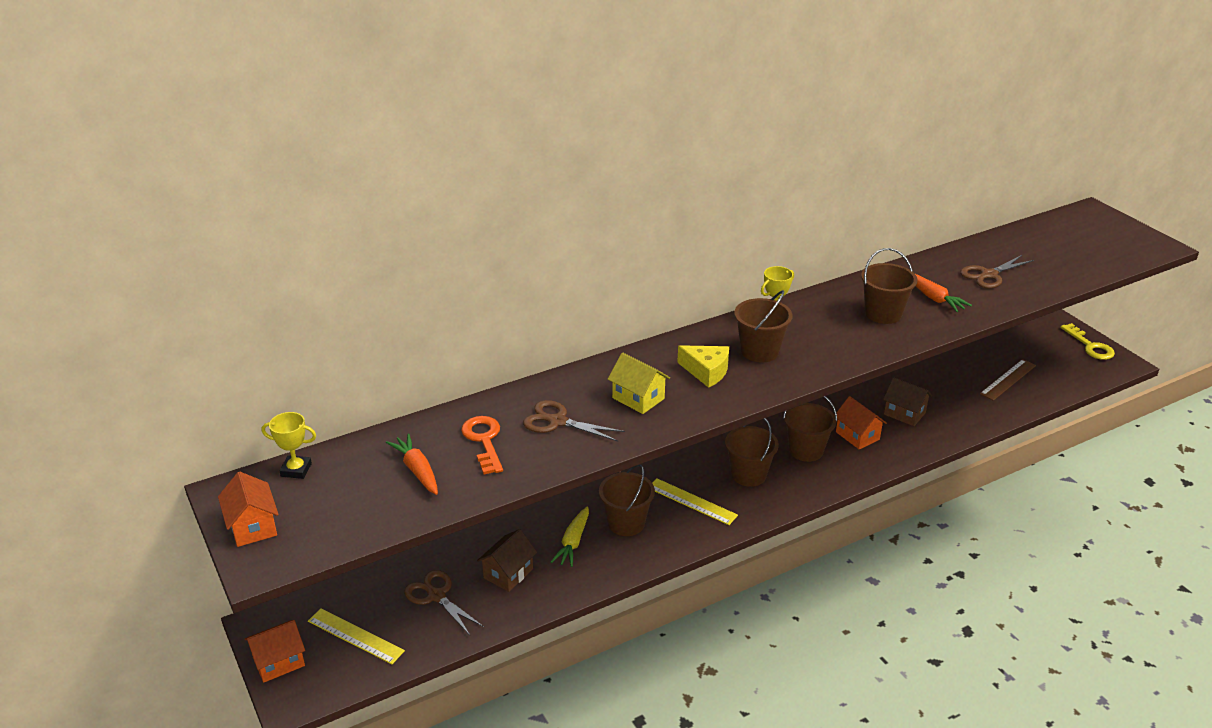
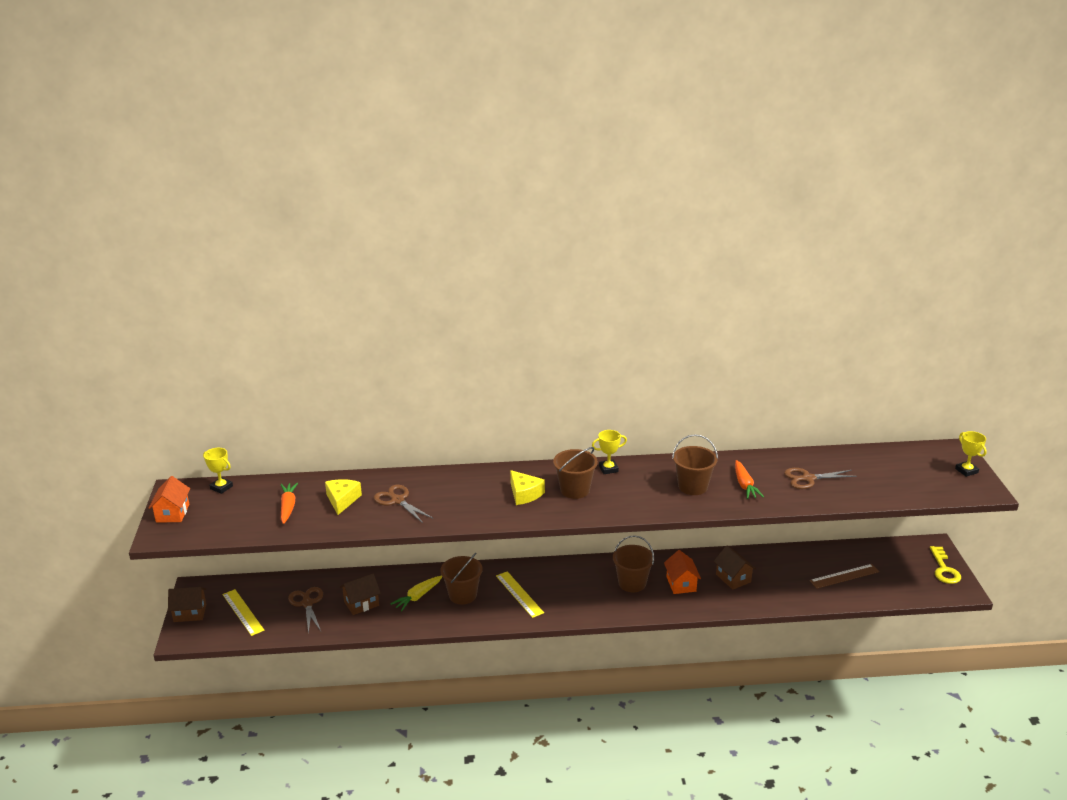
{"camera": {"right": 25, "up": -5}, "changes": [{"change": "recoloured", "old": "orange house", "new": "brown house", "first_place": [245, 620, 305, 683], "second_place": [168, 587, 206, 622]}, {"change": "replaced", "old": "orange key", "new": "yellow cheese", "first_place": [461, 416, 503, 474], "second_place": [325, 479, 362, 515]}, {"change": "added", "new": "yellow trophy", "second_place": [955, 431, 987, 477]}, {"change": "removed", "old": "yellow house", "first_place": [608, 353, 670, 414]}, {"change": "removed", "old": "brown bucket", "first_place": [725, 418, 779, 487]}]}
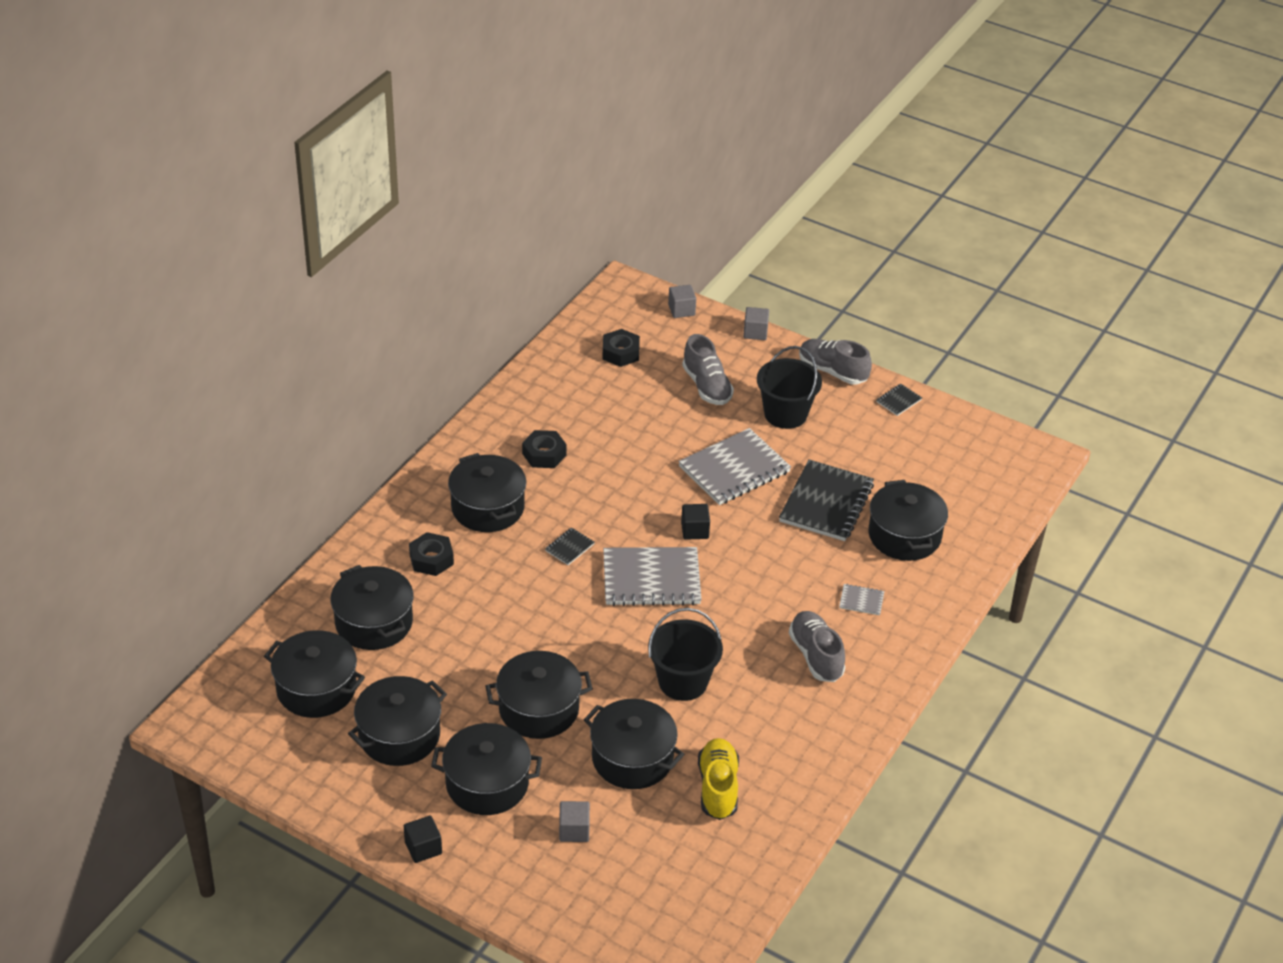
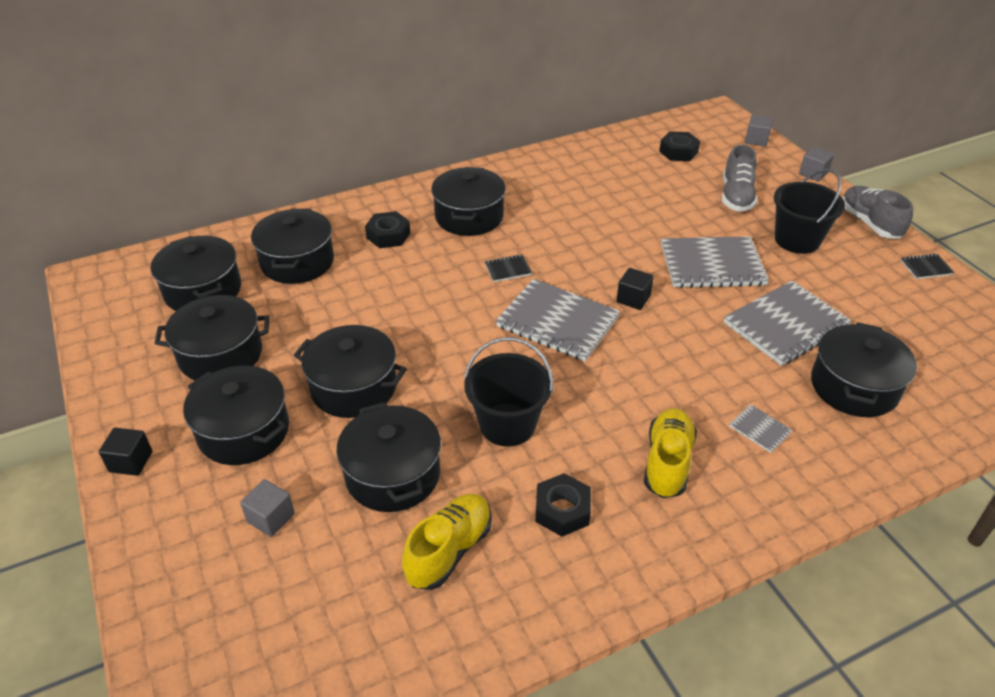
{"camera": {"right": 35, "up": 0}, "changes": [{"change": "moved", "old": "black nut", "first_place": [522, 430, 567, 468], "second_place": [535, 473, 591, 537]}, {"change": "recoloured", "old": "grey shoe", "new": "yellow shoe", "first_place": [789, 611, 845, 682], "second_place": [644, 408, 697, 498]}, {"change": "recoloured", "old": "black notebook", "new": "grey notebook", "first_place": [779, 459, 874, 541], "second_place": [724, 281, 852, 366]}]}
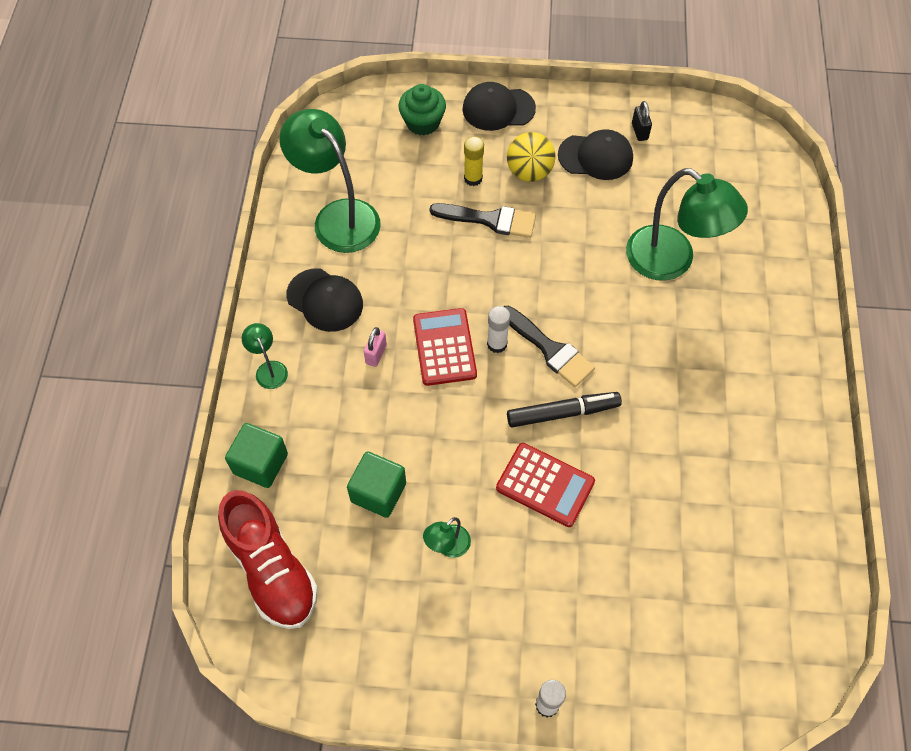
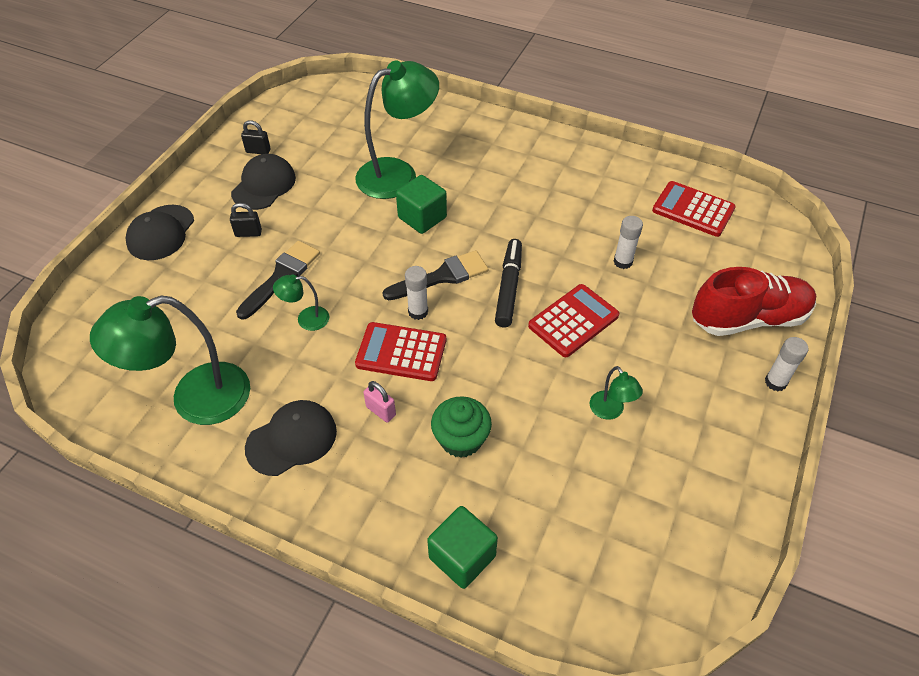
{"camera": {"right": -70, "up": -10}, "changes": [{"change": "replaced", "old": "yellow ball", "new": "black padlock", "first_place": [507, 132, 556, 182], "second_place": [230, 203, 262, 237]}, {"change": "moved", "old": "green lamp", "first_place": [242, 323, 288, 389], "second_place": [273, 275, 329, 331]}, {"change": "moved", "old": "green cube", "first_place": [347, 451, 406, 518], "second_place": [396, 175, 447, 234]}, {"change": "moved", "old": "green cupcake", "first_place": [398, 84, 446, 135], "second_place": [431, 396, 492, 458]}, {"change": "added", "new": "white glue stick", "second_place": [614, 216, 643, 269]}, {"change": "added", "new": "red calculator", "second_place": [652, 181, 736, 237]}, {"change": "moved", "old": "red shoe", "first_place": [218, 490, 318, 629], "second_place": [692, 267, 816, 336]}, {"change": "removed", "old": "yellow glue stick", "first_place": [464, 136, 484, 186]}]}
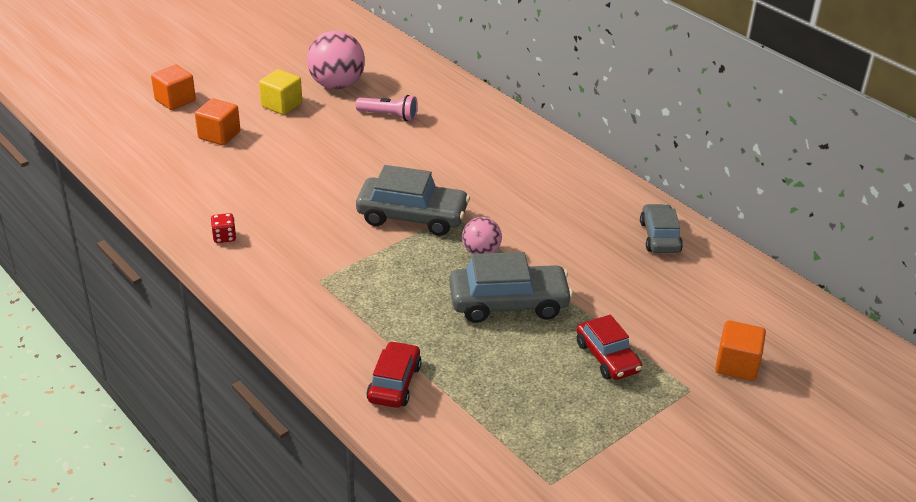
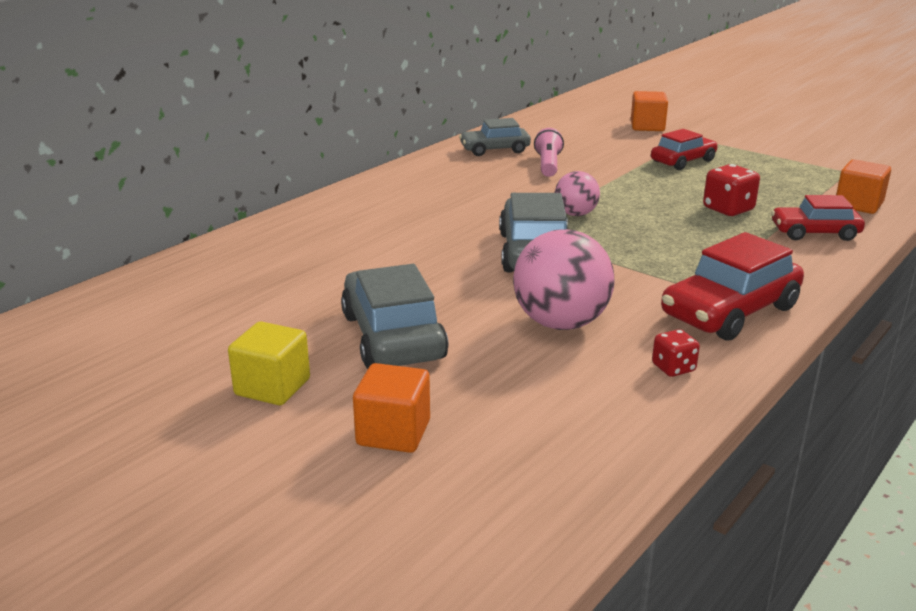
{"camera": {"right": -100, "up": -10}, "changes": [{"change": "moved", "old": "grey car", "first_place": [449, 252, 573, 323], "second_place": [341, 264, 449, 369]}, {"change": "moved", "old": "pink ball", "first_place": [307, 31, 365, 89], "second_place": [513, 229, 615, 330]}, {"change": "moved", "old": "pink flashlight", "first_place": [356, 95, 418, 121], "second_place": [534, 128, 564, 177]}, {"change": "added", "new": "red car", "second_place": [661, 232, 804, 341]}, {"change": "added", "new": "red dice", "second_place": [703, 164, 760, 216]}, {"change": "moved", "old": "orange cube", "first_place": [151, 64, 196, 110], "second_place": [836, 159, 891, 214]}]}
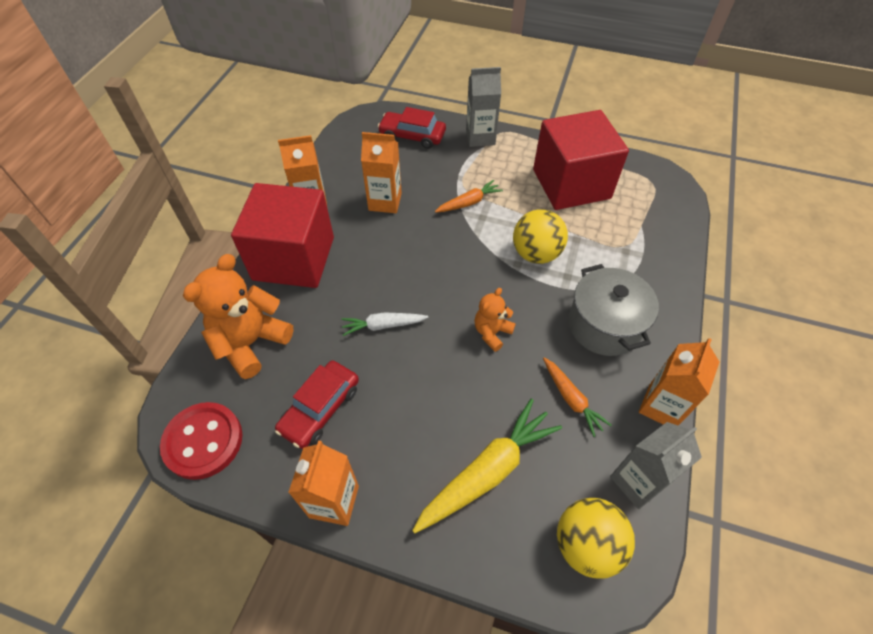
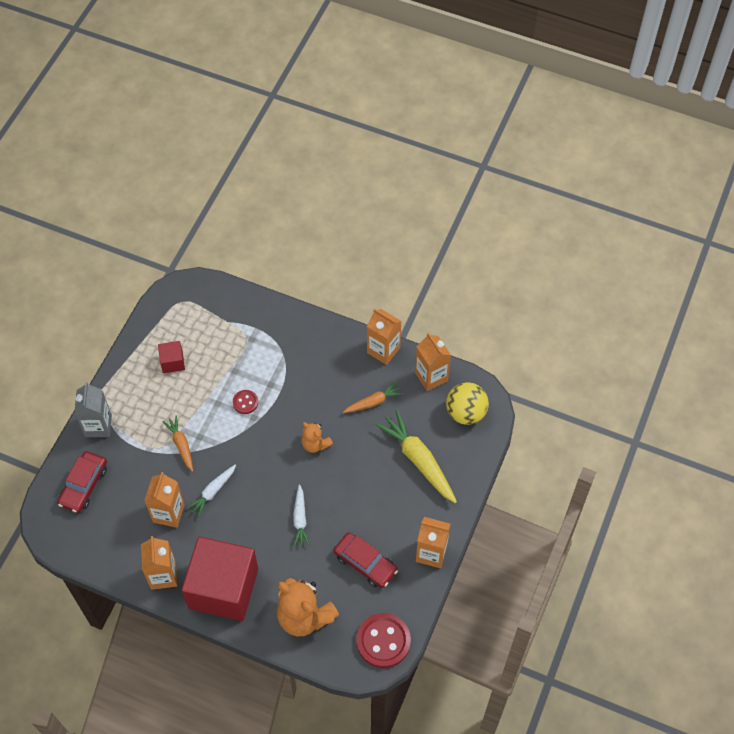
{"camera": {"right": -85, "up": 5}, "changes": [{"change": "resized", "old": "red cube", "first_place": [533, 110, 629, 210], "second_place": [158, 341, 185, 373], "factor": 0.42}, {"change": "added", "new": "white carrot", "second_place": [187, 464, 236, 517]}, {"change": "replaced", "old": "yellow ball", "new": "red button", "first_place": [513, 209, 568, 264], "second_place": [233, 390, 258, 414]}, {"change": "recoloured", "old": "grey carton", "new": "orange carton", "first_place": [610, 422, 702, 509], "second_place": [415, 333, 451, 391]}, {"change": "removed", "old": "grey pot", "first_place": [568, 264, 659, 356]}]}
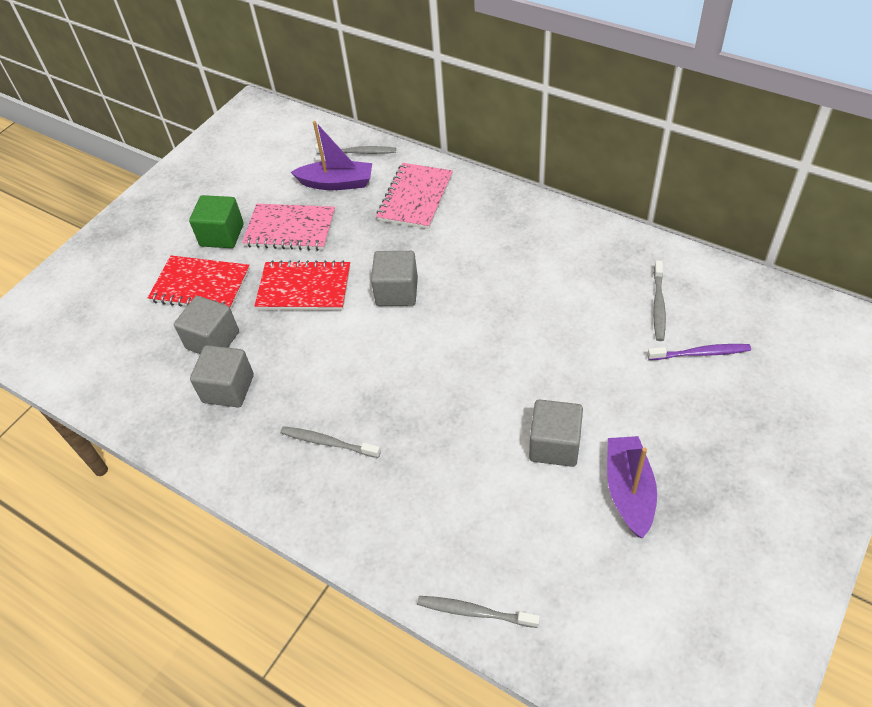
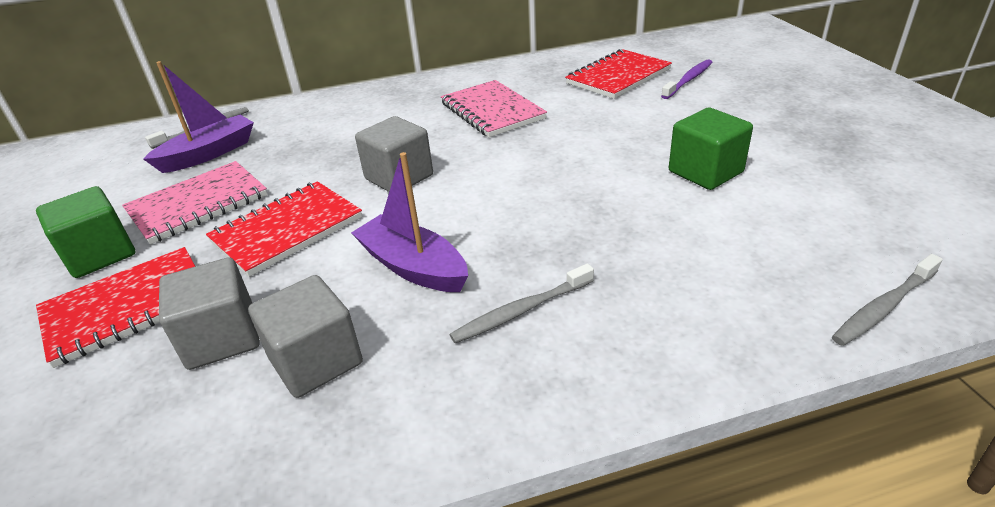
{"camera": {"right": -50, "up": -15}, "changes": [{"change": "moved", "old": "purple boat", "first_place": [607, 436, 657, 538], "second_place": [351, 152, 468, 292]}, {"change": "moved", "old": "pink notebook", "first_place": [376, 163, 453, 229], "second_place": [441, 80, 547, 137]}, {"change": "replaced", "old": "grey toothbrush", "new": "red notebook", "first_place": [653, 261, 666, 341], "second_place": [565, 49, 672, 99]}, {"change": "recoloured", "old": "grey cube", "new": "green cube", "first_place": [529, 399, 583, 467], "second_place": [669, 108, 753, 190]}]}
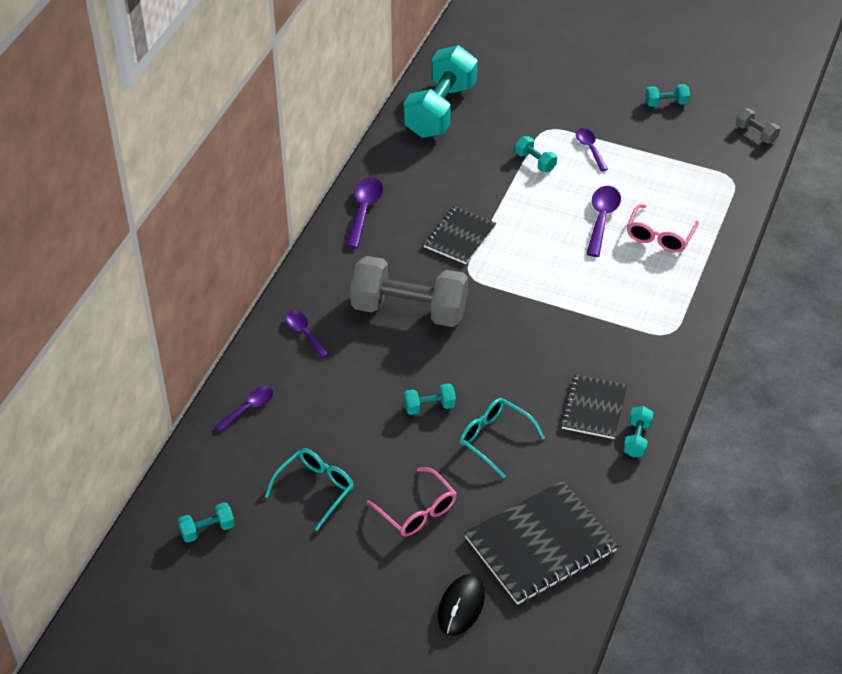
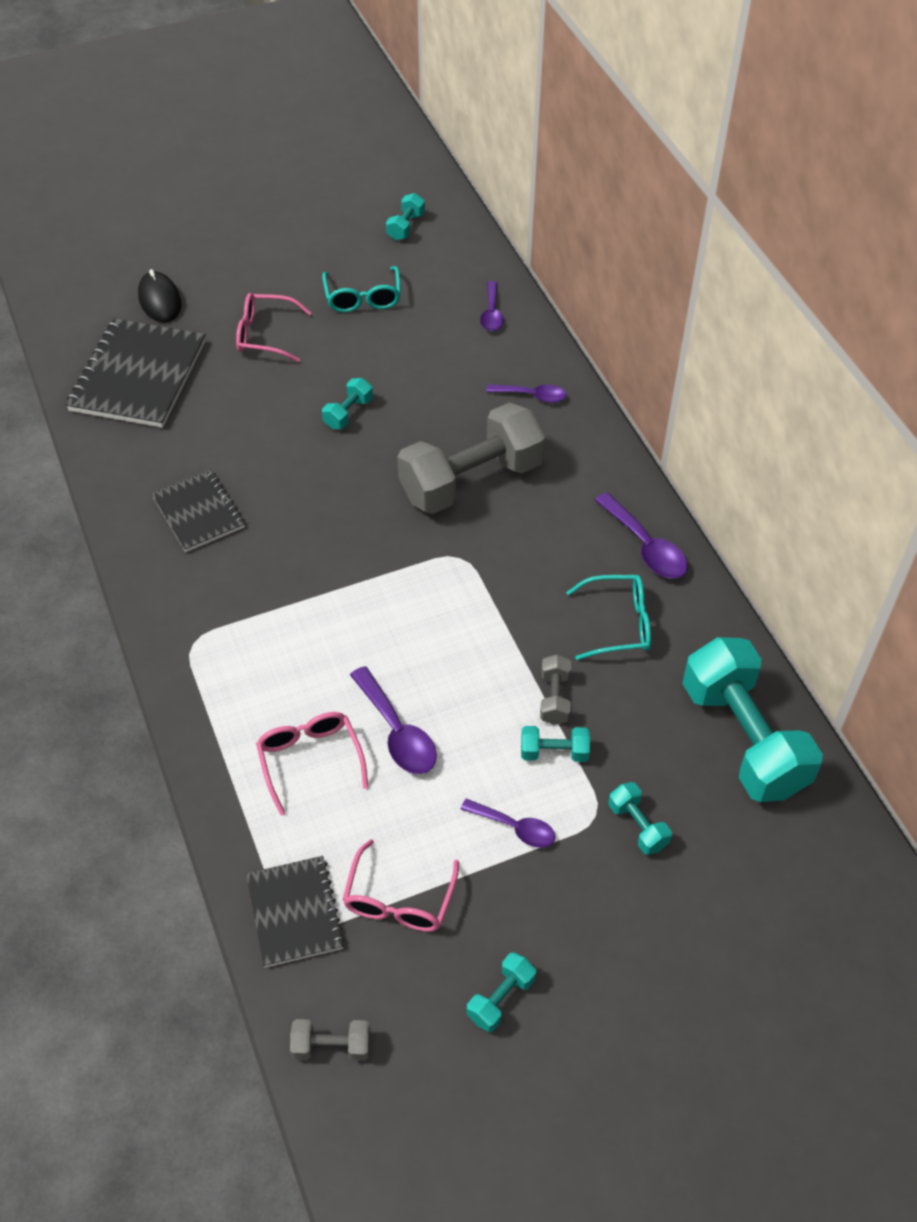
{"camera": {"right": 135, "up": 5}, "changes": [{"change": "moved", "old": "black notebook", "first_place": [423, 206, 496, 264], "second_place": [246, 856, 345, 968]}, {"change": "added", "new": "pink glasses", "second_place": [342, 839, 459, 932]}, {"change": "added", "new": "grey dumbbell", "second_place": [540, 654, 571, 725]}, {"change": "moved", "old": "turquoise glasses", "first_place": [460, 398, 545, 478], "second_place": [566, 575, 651, 660]}, {"change": "moved", "old": "turquoise dumbbell", "first_place": [623, 406, 653, 458], "second_place": [608, 782, 672, 855]}]}
